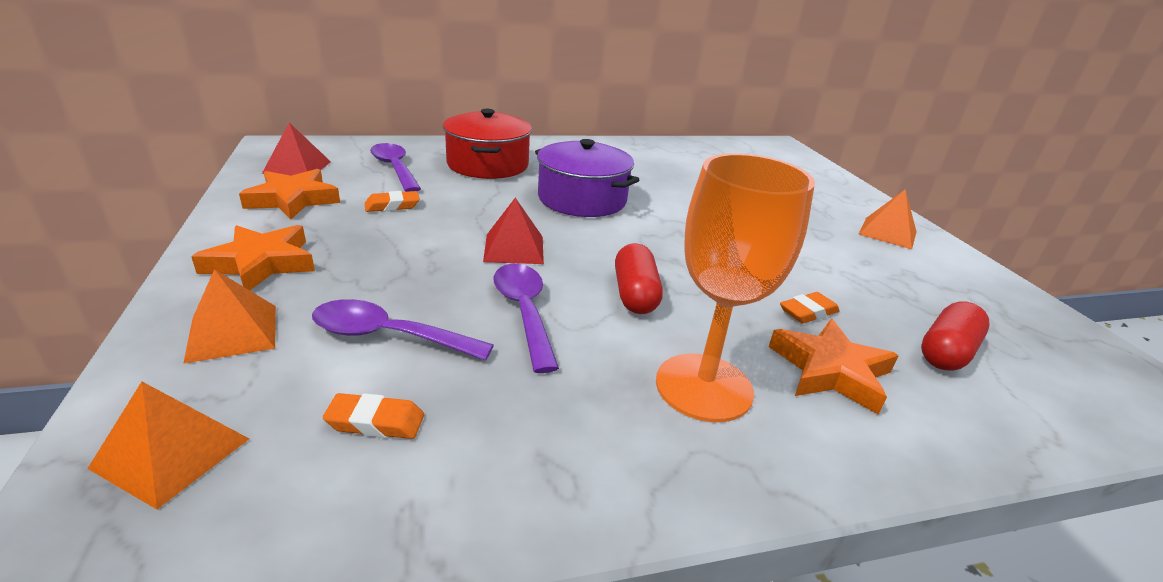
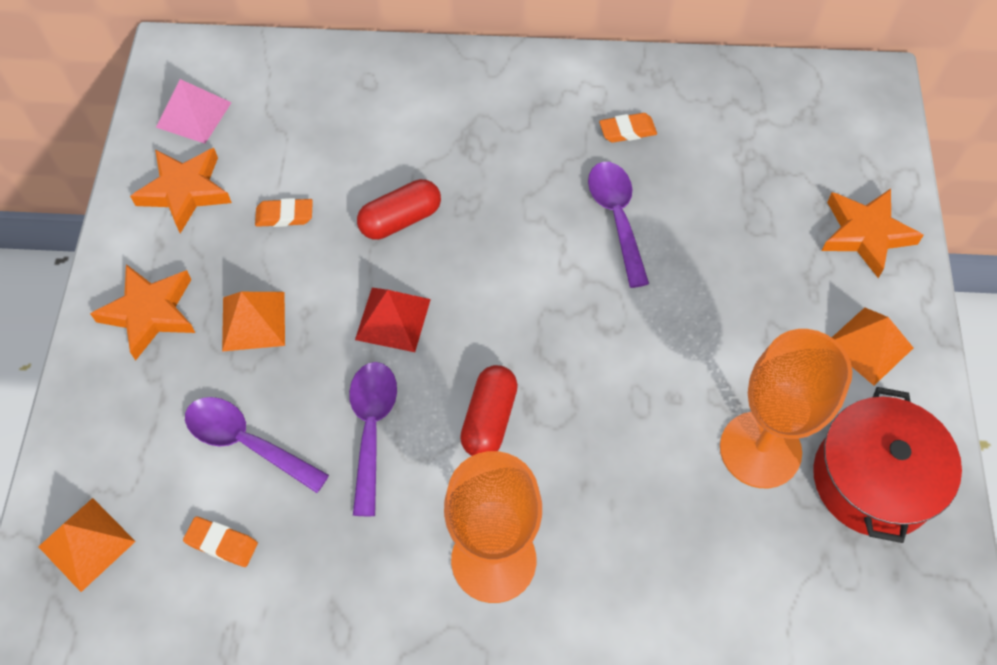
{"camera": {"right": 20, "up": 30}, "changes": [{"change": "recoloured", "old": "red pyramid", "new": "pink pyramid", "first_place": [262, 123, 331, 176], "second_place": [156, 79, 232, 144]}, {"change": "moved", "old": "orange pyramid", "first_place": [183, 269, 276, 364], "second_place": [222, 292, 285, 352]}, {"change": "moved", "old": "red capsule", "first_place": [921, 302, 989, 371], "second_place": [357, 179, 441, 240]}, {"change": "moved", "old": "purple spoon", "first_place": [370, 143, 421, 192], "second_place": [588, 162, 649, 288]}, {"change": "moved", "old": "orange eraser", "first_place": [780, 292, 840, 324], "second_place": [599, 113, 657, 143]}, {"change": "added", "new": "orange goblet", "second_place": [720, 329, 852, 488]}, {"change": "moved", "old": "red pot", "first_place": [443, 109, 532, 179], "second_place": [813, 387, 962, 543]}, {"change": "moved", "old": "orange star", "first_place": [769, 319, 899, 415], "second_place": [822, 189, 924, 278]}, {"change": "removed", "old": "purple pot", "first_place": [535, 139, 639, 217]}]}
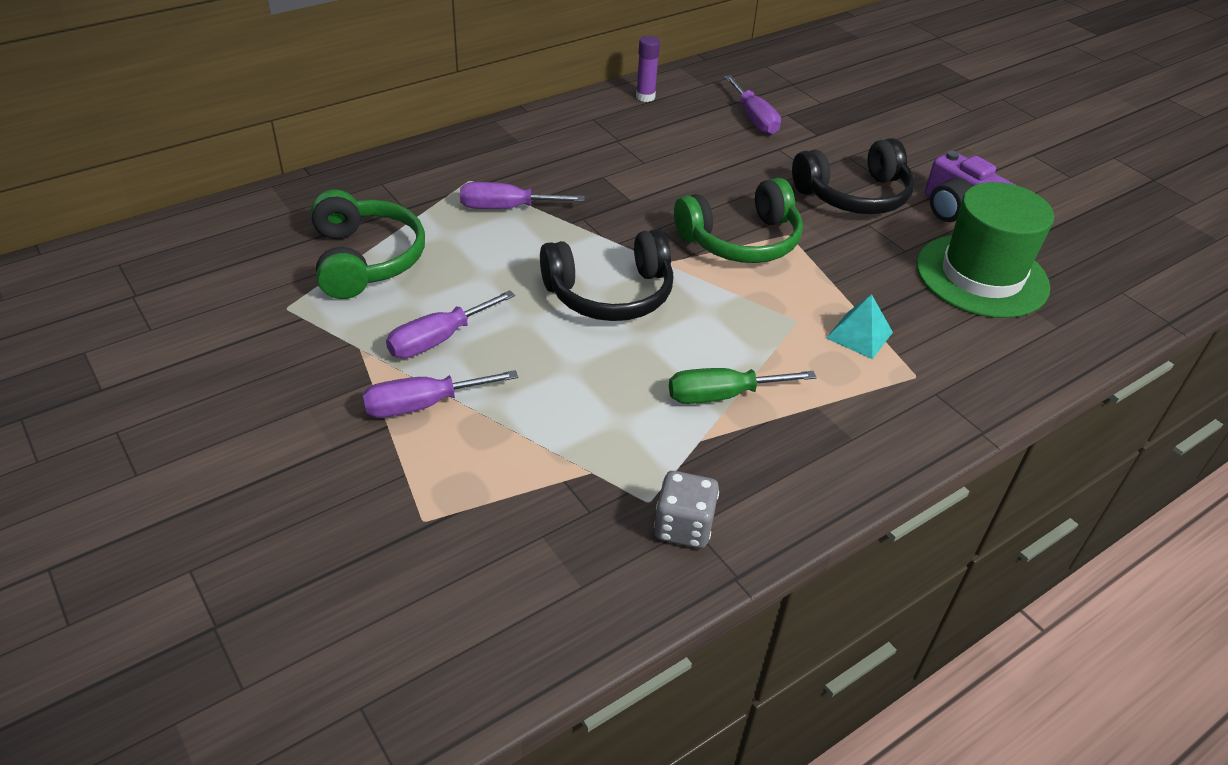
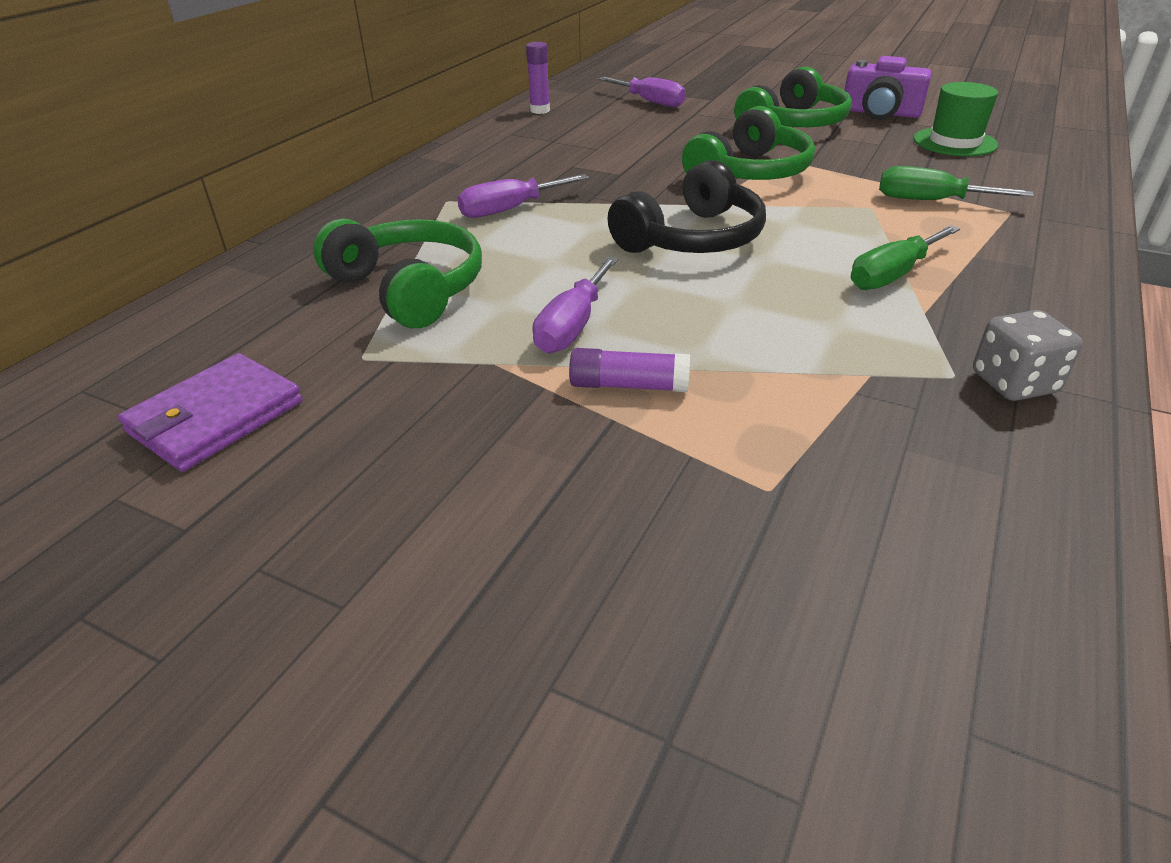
{"camera": {"right": -25, "up": -5}, "changes": [{"change": "added", "new": "purple wallet", "second_place": [118, 353, 303, 472]}, {"change": "replaced", "old": "purple screwdriver", "new": "purple glue stick", "first_place": [362, 370, 518, 418], "second_place": [569, 348, 690, 392]}, {"change": "recoloured", "old": "black headphones", "new": "green headphones", "first_place": [792, 138, 915, 214], "second_place": [734, 67, 852, 127]}, {"change": "replaced", "old": "turquoise pyramid", "new": "green screwdriver", "first_place": [826, 294, 893, 359], "second_place": [879, 166, 1034, 200]}, {"change": "resized", "old": "green hat", "first_place": [916, 182, 1054, 318], "second_place": [913, 82, 998, 156], "factor": 0.65}]}
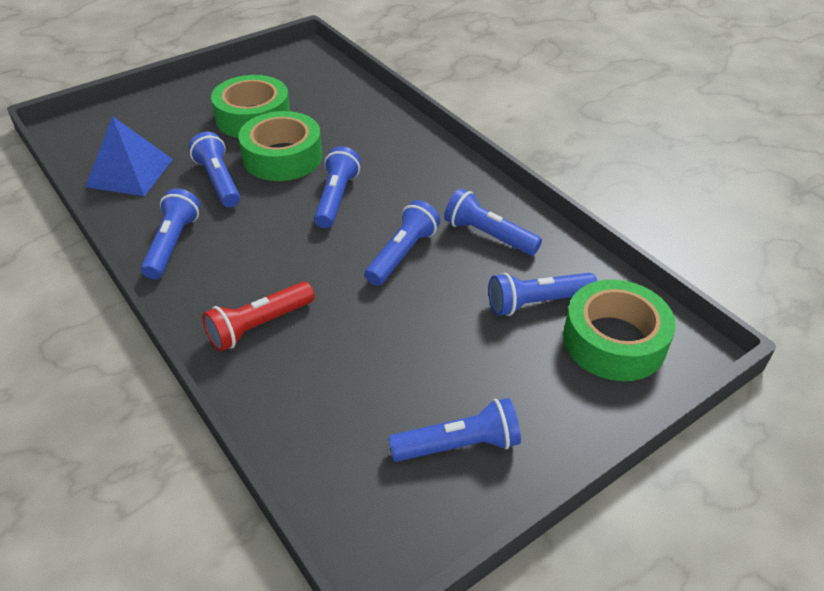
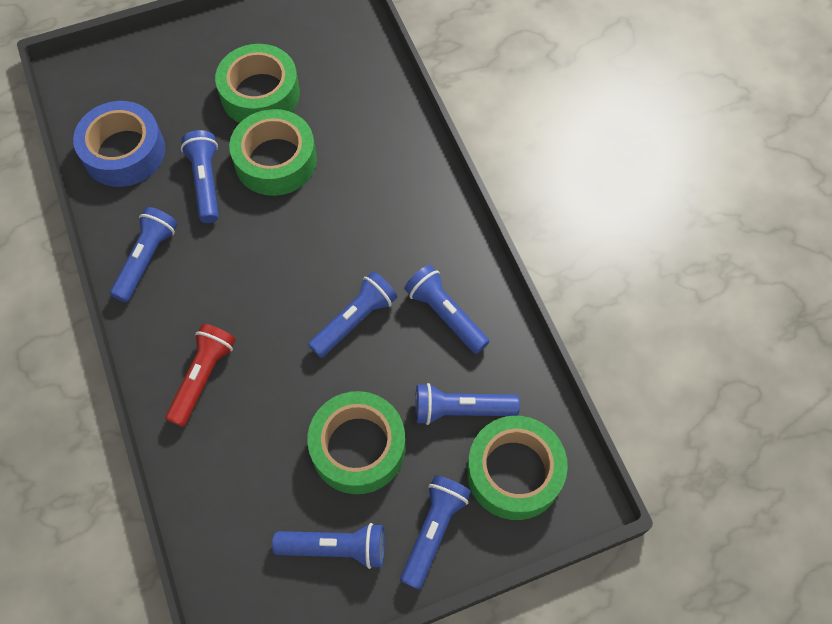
{"camera": {"right": 15, "up": 20}, "changes": [{"change": "replaced", "old": "blue pyramid", "new": "blue tape", "first_place": [85, 116, 173, 196], "second_place": [73, 101, 165, 187]}, {"change": "turned", "old": "red flashlight", "first_place": [202, 282, 315, 352], "second_place": [166, 324, 236, 427], "degrees": 135}, {"change": "added", "new": "green tape", "second_place": [307, 391, 406, 494]}, {"change": "moved", "old": "blue flashlight", "first_place": [314, 146, 361, 228], "second_place": [400, 475, 471, 590]}]}
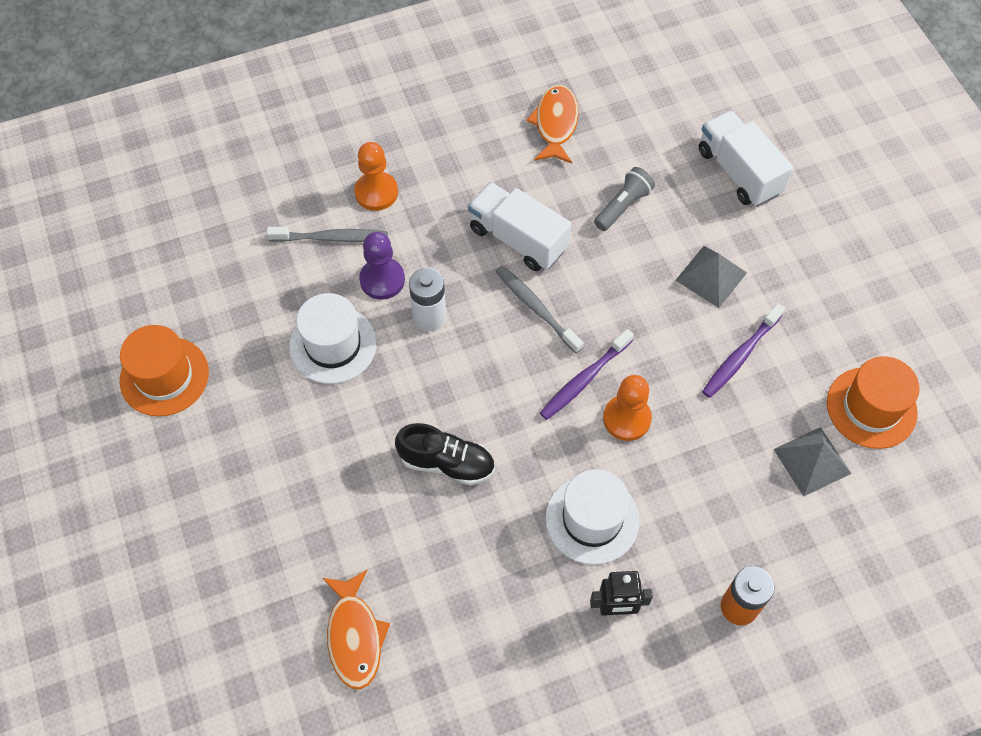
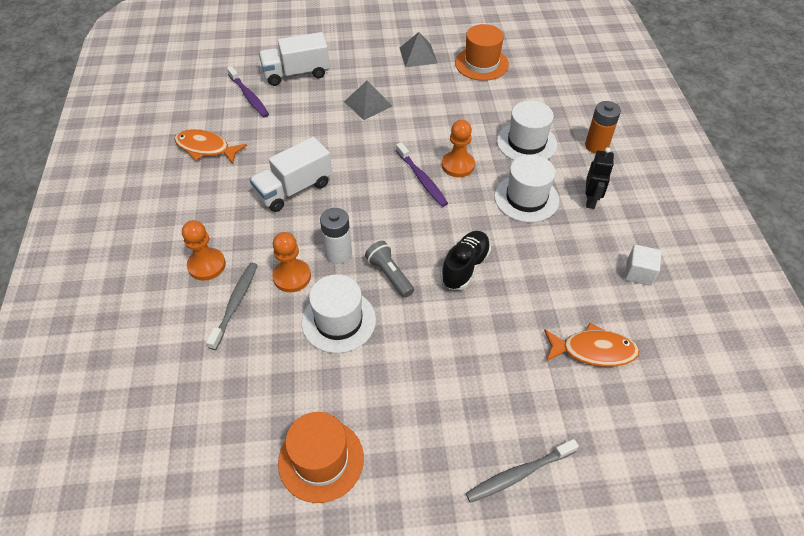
{"camera": {"right": -75, "up": -10}, "changes": [{"change": "moved", "old": "purple toothbrush", "first_place": [702, 304, 785, 398], "second_place": [227, 66, 269, 117]}, {"change": "recoloured", "old": "purple pawn", "new": "orange pawn", "first_place": [359, 232, 405, 299], "second_place": [272, 232, 311, 292]}, {"change": "moved", "old": "grey flashlight", "first_place": [594, 167, 655, 231], "second_place": [365, 241, 414, 298]}, {"change": "moved", "old": "grey pyramid", "first_place": [773, 427, 852, 497], "second_place": [400, 32, 438, 67]}, {"change": "moved", "old": "grey toothbrush", "first_place": [495, 266, 583, 353], "second_place": [466, 439, 579, 503]}, {"change": "added", "new": "white hat", "second_place": [497, 100, 557, 160]}, {"change": "added", "new": "white cube", "second_place": [625, 244, 662, 286]}]}
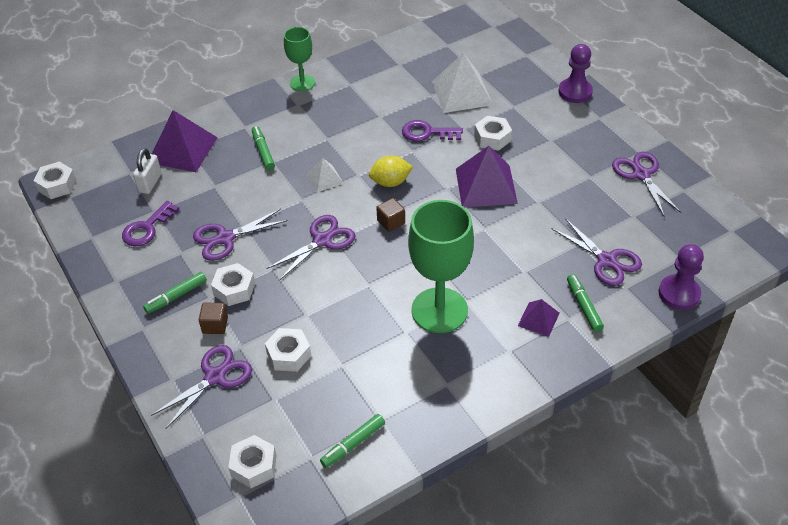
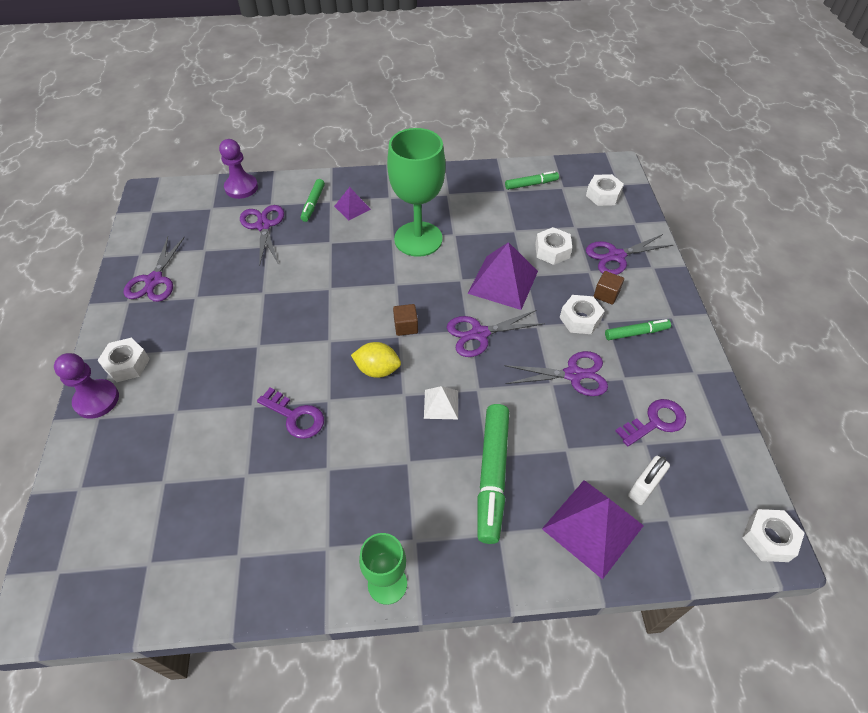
{"camera": {"right": -155, "up": 5}, "changes": [{"change": "moved", "old": "white nut", "first_place": [474, 116, 512, 151], "second_place": [97, 338, 150, 382]}, {"change": "moved", "old": "purple pyramid", "first_place": [456, 146, 518, 207], "second_place": [468, 242, 538, 310]}, {"change": "resized", "old": "green marker", "first_place": [252, 126, 275, 170], "second_place": [477, 404, 509, 544], "factor": 1.84}, {"change": "removed", "old": "white pyramid", "first_place": [432, 53, 493, 113]}]}
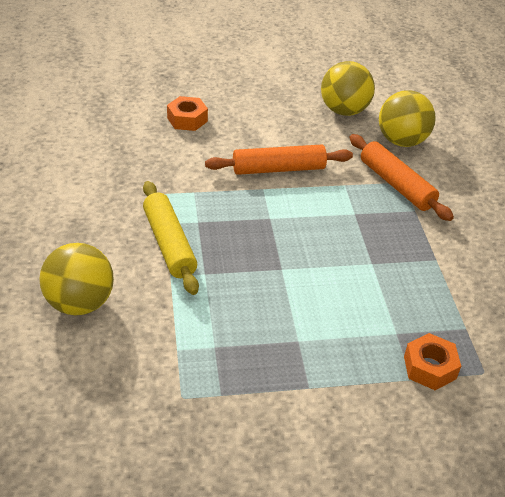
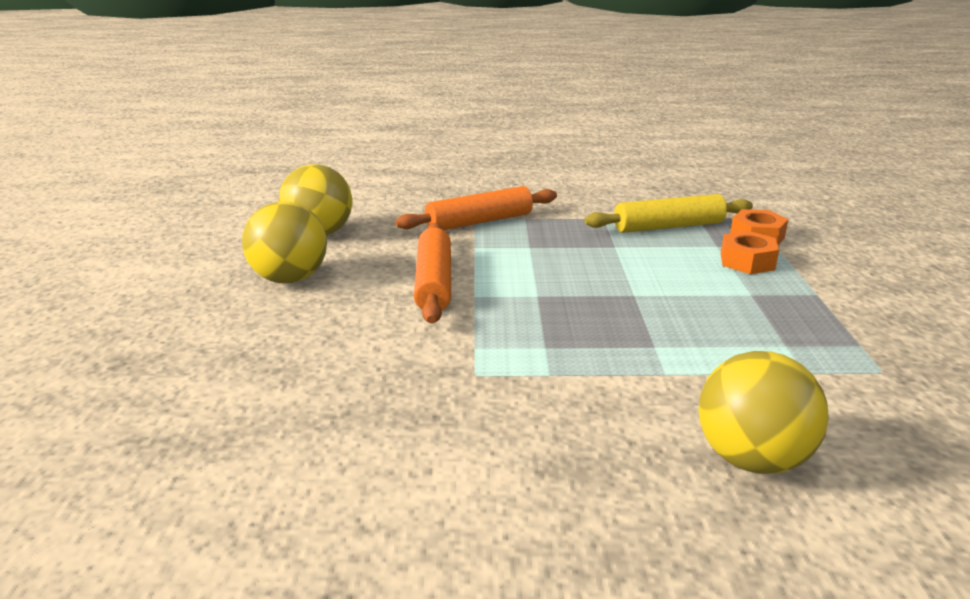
{"camera": {"right": -80, "up": -15}, "changes": [{"change": "moved", "old": "yellow ball", "first_place": [379, 90, 436, 147], "second_place": [242, 201, 327, 283]}, {"change": "moved", "old": "yellow rolling pin", "first_place": [143, 181, 199, 295], "second_place": [584, 194, 753, 233]}, {"change": "moved", "old": "orange nut", "first_place": [167, 96, 208, 131], "second_place": [721, 231, 779, 274]}]}
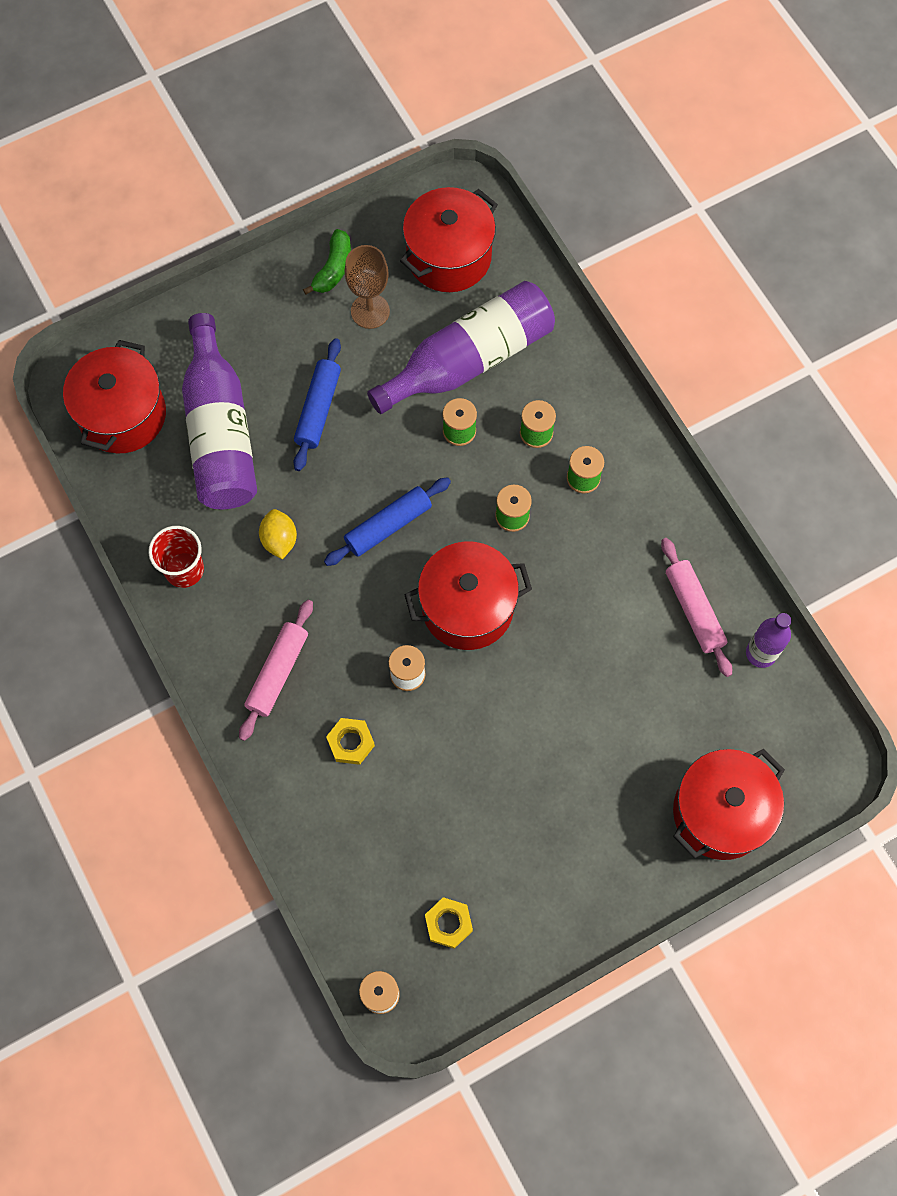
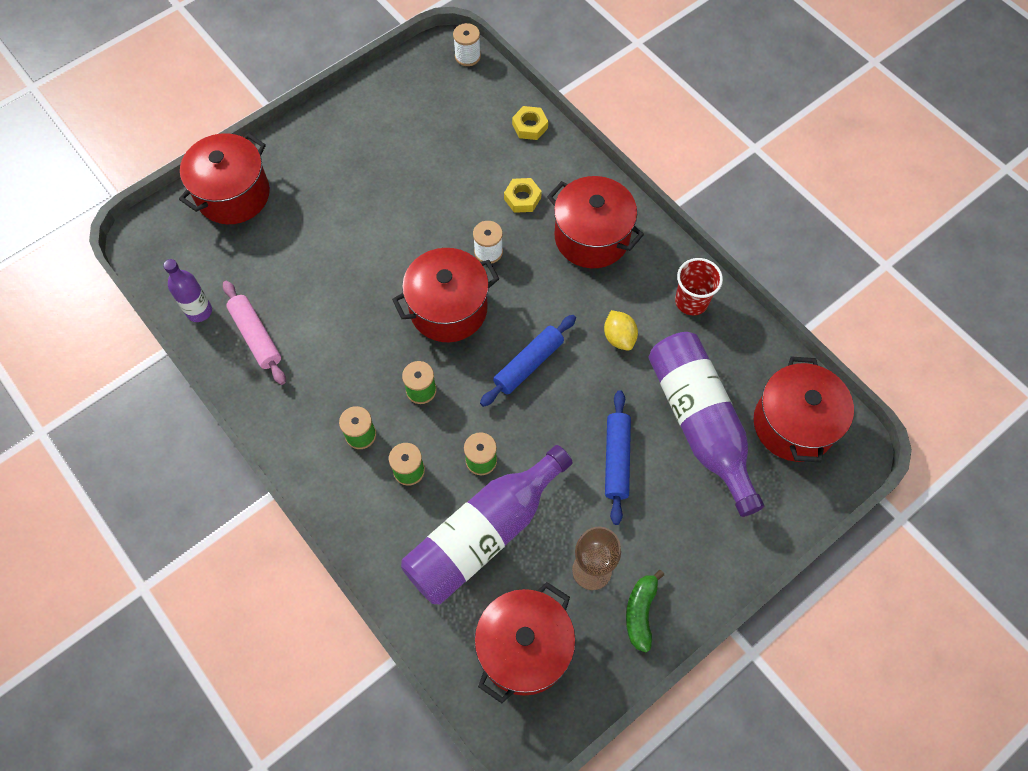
{"camera": {"right": 170, "up": -5}, "changes": [{"change": "moved", "old": "yellow nut", "first_place": [425, 897, 473, 949], "second_place": [512, 106, 548, 140]}, {"change": "replaced", "old": "pink rolling pin", "new": "red pot", "first_place": [239, 600, 313, 741], "second_place": [547, 176, 644, 268]}]}
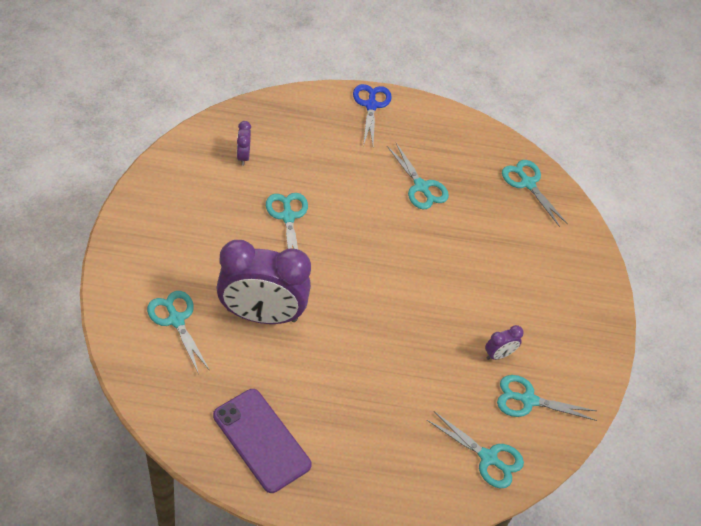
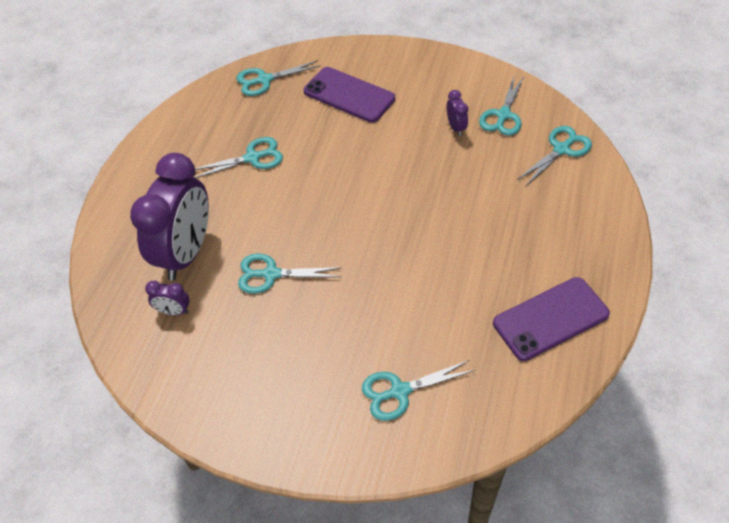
{"camera": {"right": -70, "up": 0}, "changes": [{"change": "moved", "old": "purple clock", "first_place": [216, 240, 311, 324], "second_place": [130, 153, 209, 281]}, {"change": "added", "new": "purple phone", "second_place": [304, 67, 395, 123]}, {"change": "removed", "old": "blue scissors", "first_place": [353, 84, 392, 146]}]}
